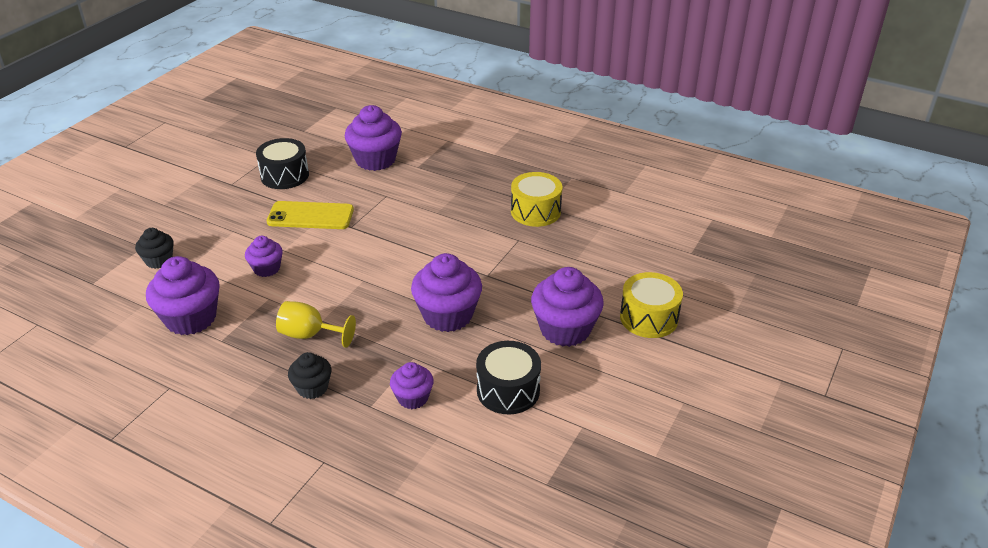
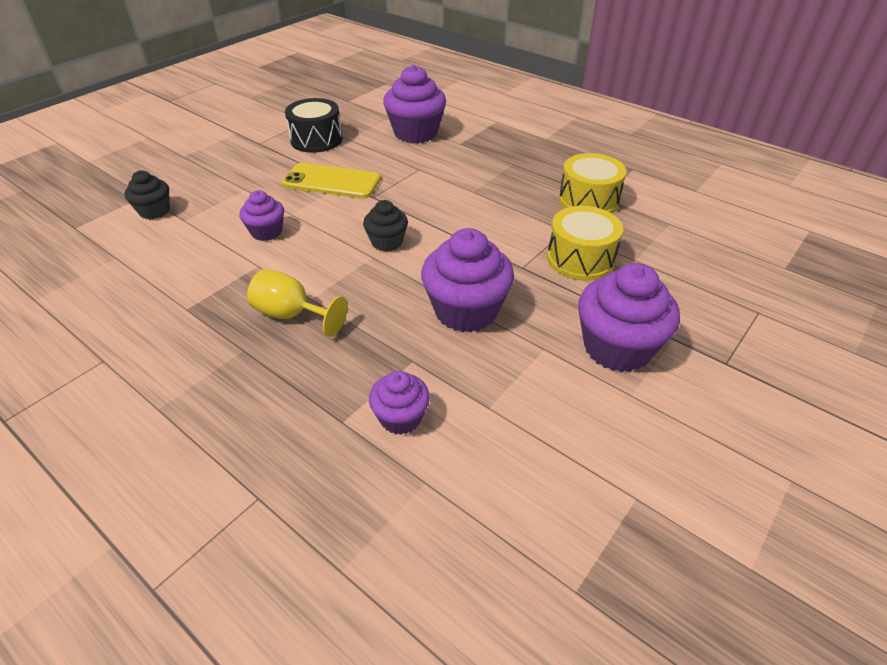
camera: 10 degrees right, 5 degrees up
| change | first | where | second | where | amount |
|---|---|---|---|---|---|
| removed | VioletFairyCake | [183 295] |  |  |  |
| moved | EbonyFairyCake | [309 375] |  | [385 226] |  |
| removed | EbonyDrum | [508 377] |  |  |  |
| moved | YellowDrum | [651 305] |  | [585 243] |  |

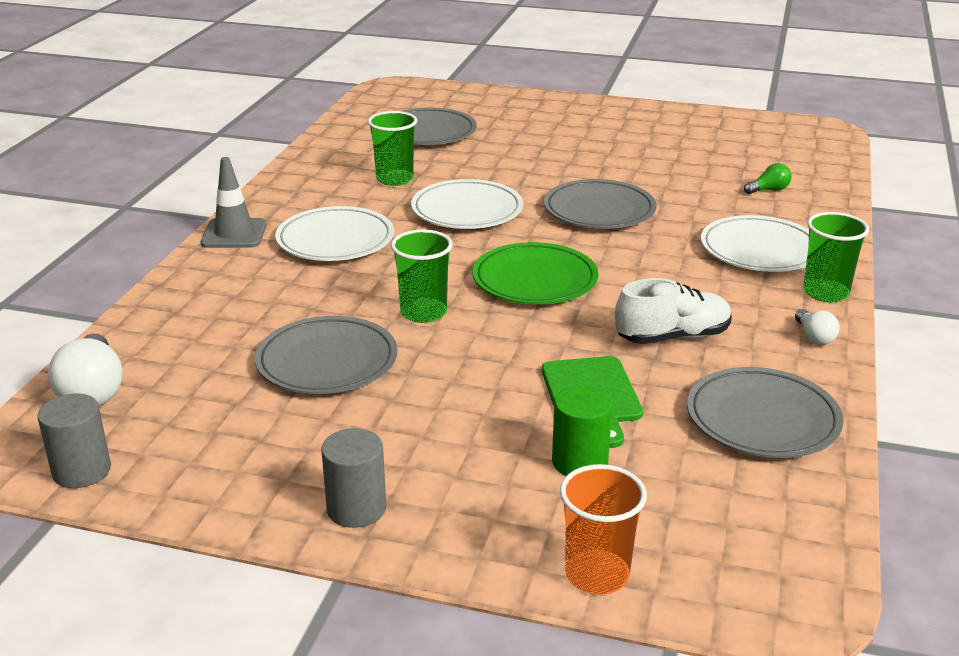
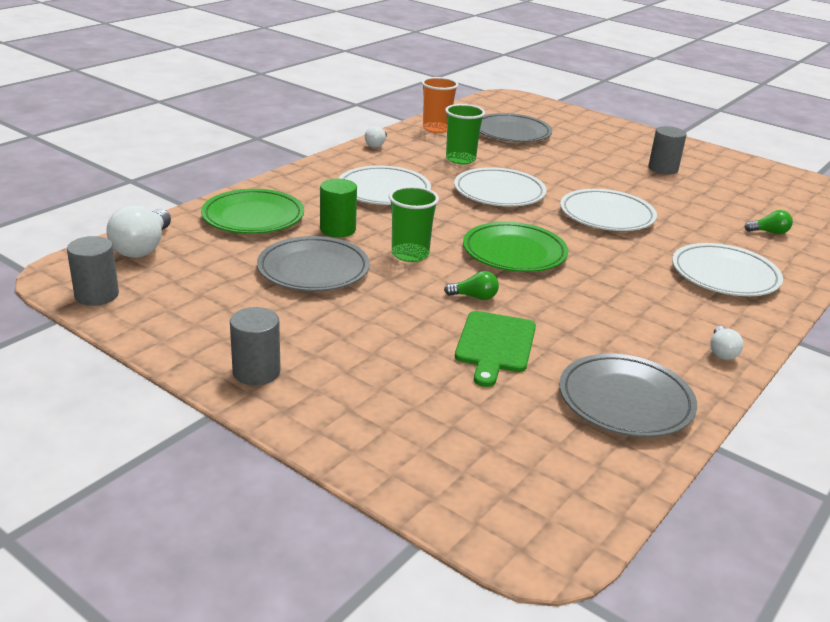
camera: 20 degrees right, 0 degrees up
| change | first | where | second | where | amount |
|---|---|---|---|---|---|
| removed | GraySafetyCone | [234 202] |  |  |  |
| recoloured | GrayDinnerPlate | [600 204] | WhiteDinnerPlate | [608 210] |  |
| moved | LeafGreenSolidCylinder | [582 430] |  | [338 208] |  |
| moved | BrightOrangeTumbler | [603 529] |  | [440 105] |  |
| removed | WhiteShoe | [673 311] |  |  |  |
| removed | LeafGreenTumbler | [836 257] |  |  |  |
| added |  |  | LeafGreenDinnerPlate | [252 211] |  |
| added |  |  | WhiteBulb | [376 137] |  |
| added |  |  | LeafGreenBulb | [471 285] |  |
| added |  |  | GraySolidCylinder | [667 150] |  |

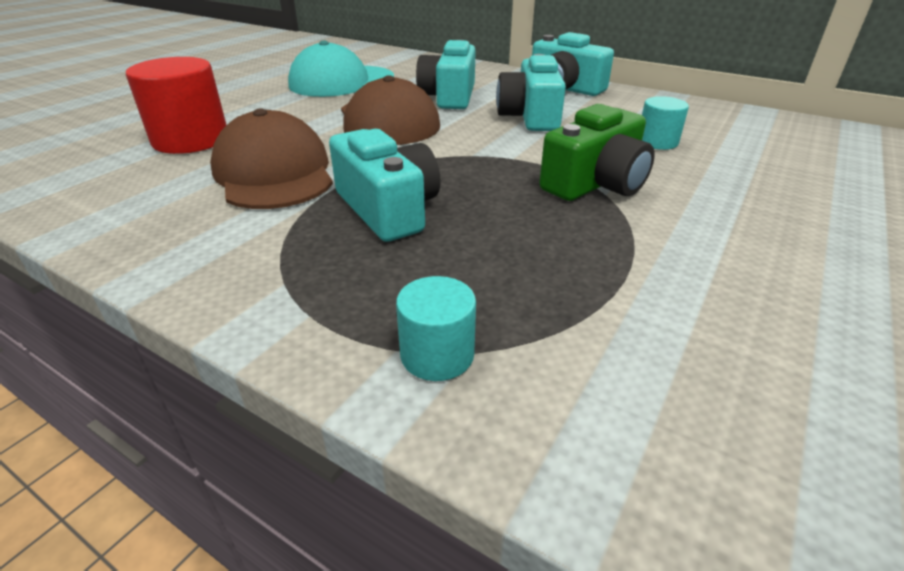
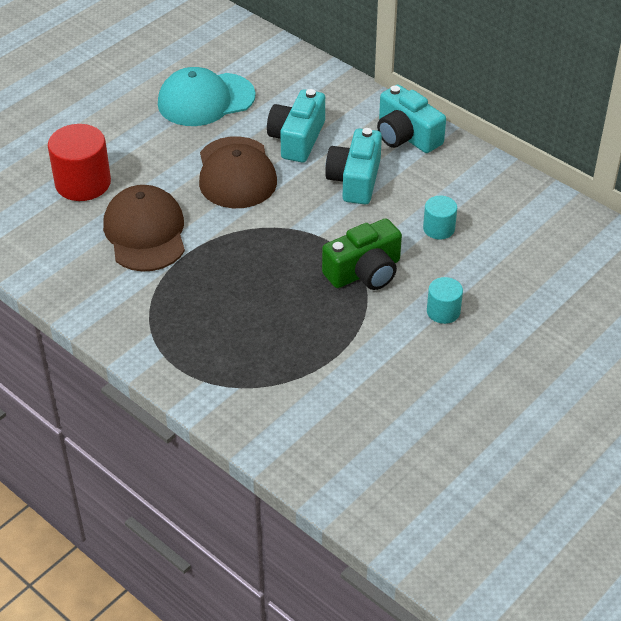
camera: 10 degrees right, 10 degrees up
| change | first | where | second | where | amount |
|---|---|---|---|---|---|
| removed | TealPhotoCamera | [385 185] |  |  |  |
| moved | TealSolidCylinder | [436 328] |  | [445 300] |  |

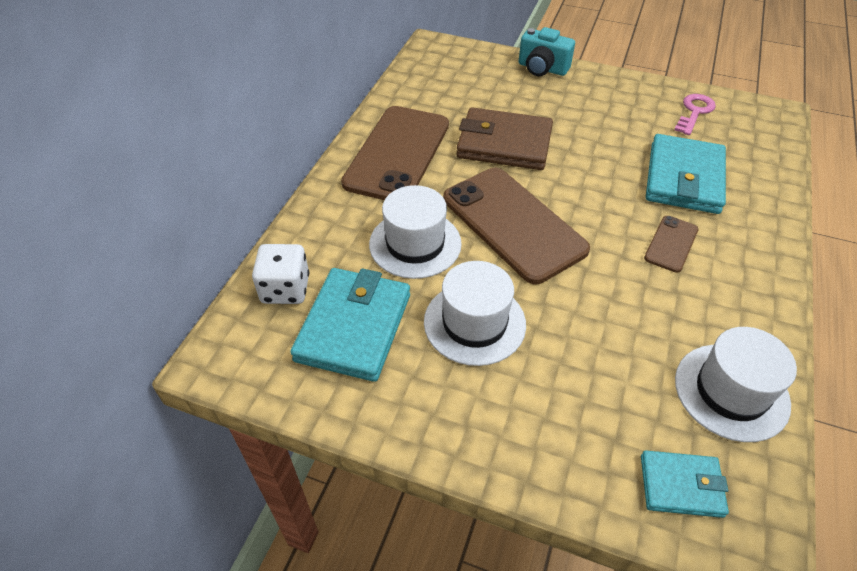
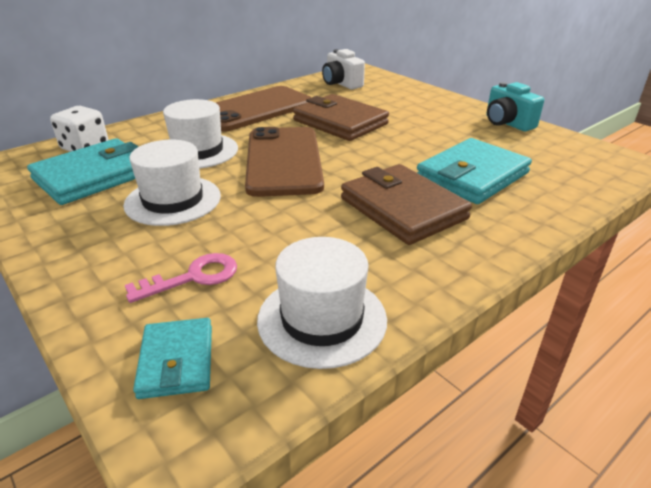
camera: 30 degrees right, 15 degrees down
| change | first | where | second | where | amount |
|---|---|---|---|---|---|
| moved | TealPhotoCamera | [547 51] |  | [515 106] |  |
| turned | TealCardWallet | [685 484] |  | [172 358] | 45 degrees clockwise |
| replaced | DarkBrownPhone | [671 244] | DarkBrownCardWallet | [406 204] |  |
| moved | RosyLatchkey | [695 114] |  | [181 278] |  |
| added |  |  | WhitePhotoCamera | [343 69] |  |

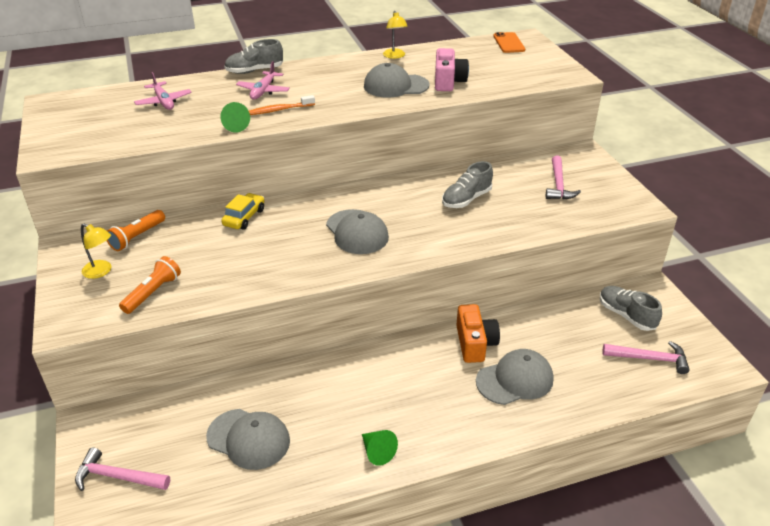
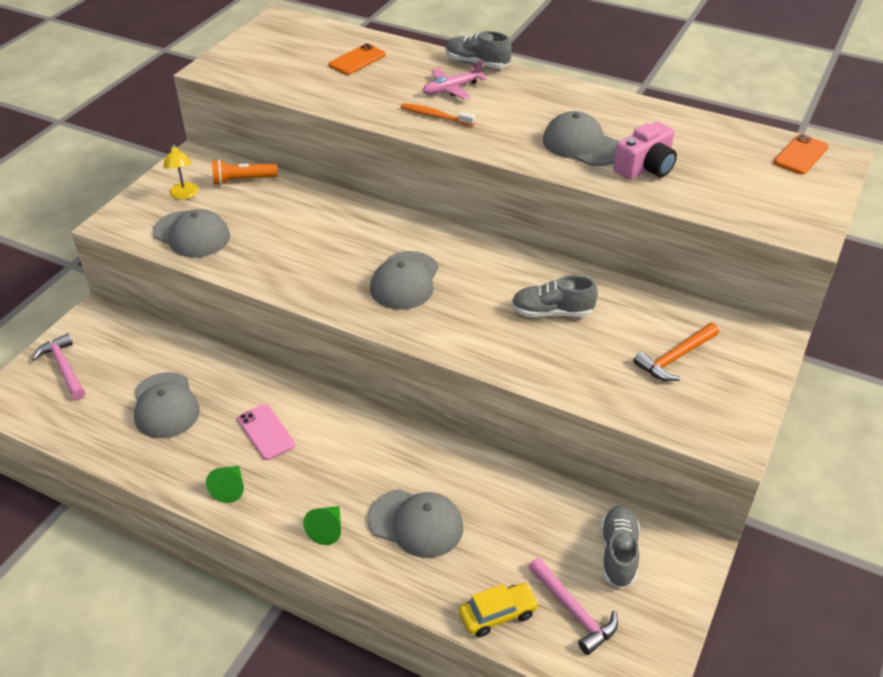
camera: 45 degrees right, 5 degrees up
| change | first | where | second | where | amount |
|---|---|---|---|---|---|
| replaced | BrightOrangeTorch | [150 285] | GrayBaseballCap | [191 233] |  |
| replaced | RosyPlane | [163 91] | BrightOrangePhone | [357 59] |  |
| moved | LeafGreenSolidCone | [235 117] |  | [322 525] |  |
| moved | YellowCar | [242 211] |  | [499 610] |  |
| removed | YellowReadingLamp | [395 35] |  |  |  |
| removed | BrightOrangePhotoCamera | [478 333] |  |  |  |
| recoloured | RosyCarpenter'sHammer | [563 178] | BrightOrangeCarpenter'sHammer | [676 352] |  |
| added |  |  | RosyPhone | [266 432] |  |

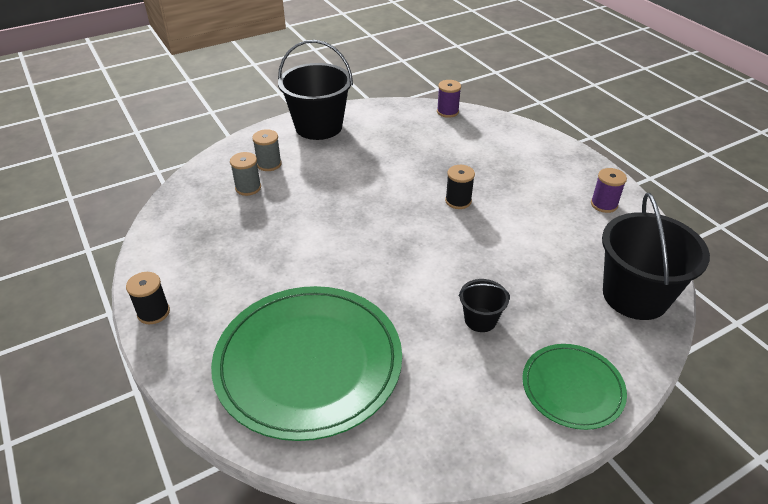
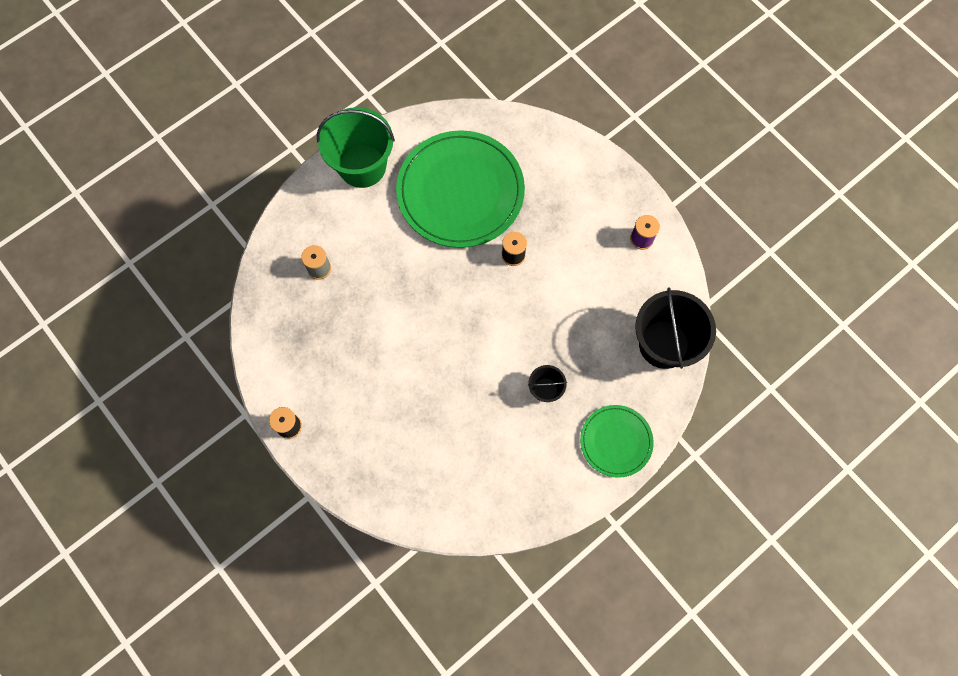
camera: 10 degrees left, 30 degrees up
| change | first | where | second | where | amount |
|---|---|---|---|---|---|
| moved | LeafGreenDinnerPlate | [306 363] |  | [460 189] |  |
| removed | GrayBobbin | [267 150] |  |  |  |
| recoloured | EbonySandBucket | [315 90] | LeafGreenSandBucket | [356 147] |  |
| removed | VioletBobbin | [449 99] |  |  |  |

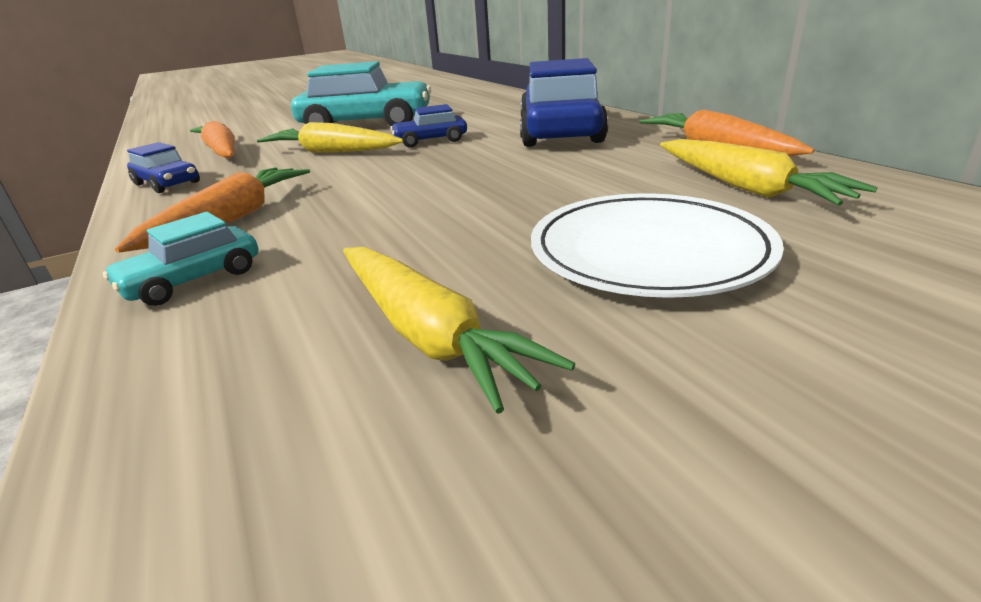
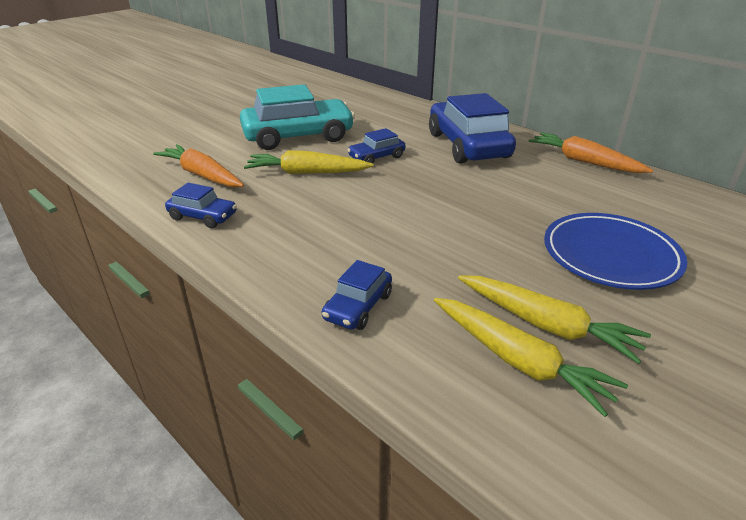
camera: 20 degrees left, 5 degrees up
| change | first | where | second | where | amount |
|---|---|---|---|---|---|
| recoloured | TealCar | [180 259] | CobaltCar | [357 295] |  |
| removed | BrightOrangeToyCarrot | [212 210] |  |  |  |
| recoloured | WhiteDinnerPlate | [657 245] | CobaltDinnerPlate | [615 251] |  |
| moved | YellowToyCarrot | [769 172] |  | [531 357] |  |

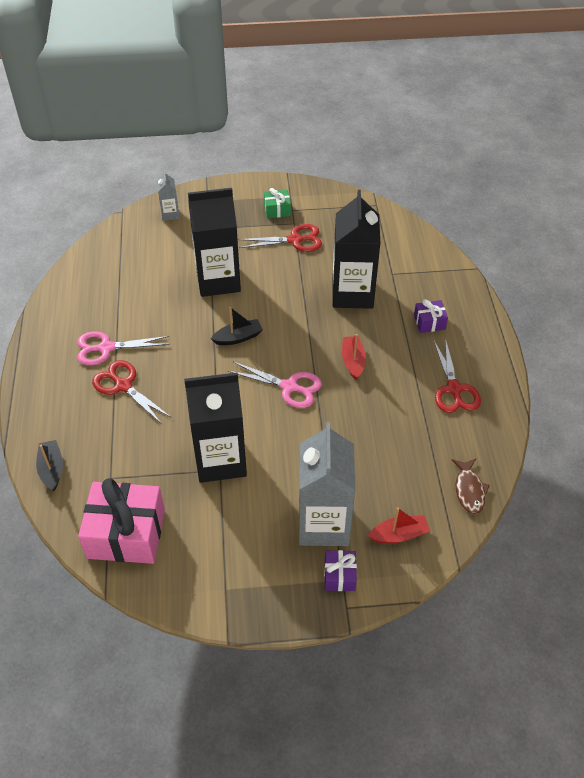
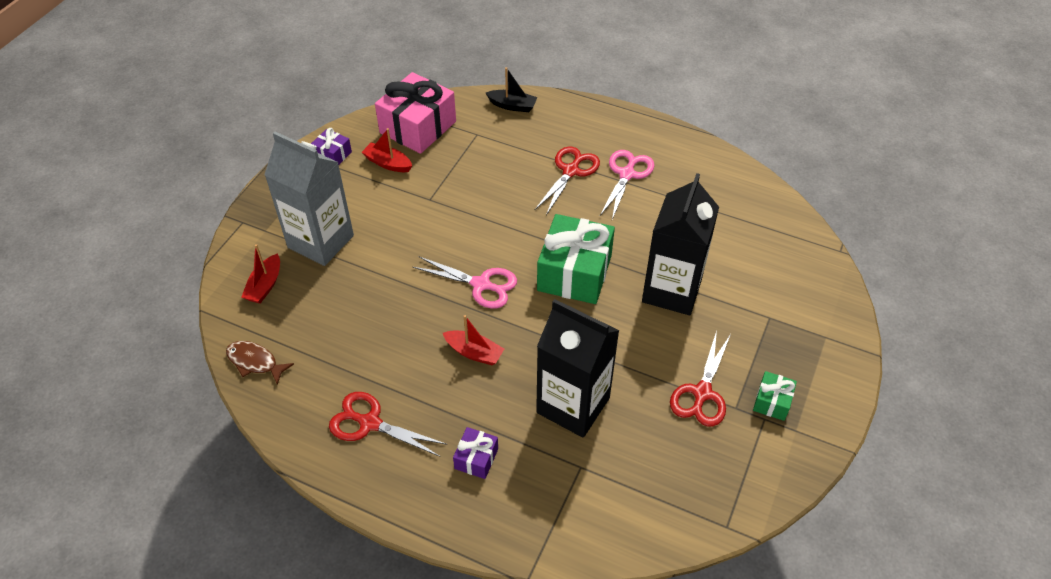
camera: 120 degrees right, 0 degrees up
| change | first | where | second | where | amount |
|---|---|---|---|---|---|
| turned | RedPairOfScissors | [132 392] |  | [567 180] | 45 degrees counterclockwise |
| removed | GrayMilkCarton | [168 195] |  |  |  |
| removed | EbonyMilkCarton | [215 427] |  |  |  |
| replaced | EbonySailboat | [237 326] | LeafGreenPresent | [576 259] |  |
| turned | RosyPairOfScissors | [275 385] |  | [465 282] | 120 degrees counterclockwise |
| moved | VioletPresent | [340 570] |  | [331 146] |  |
| added |  |  | RedSailboat | [387 150] |  |

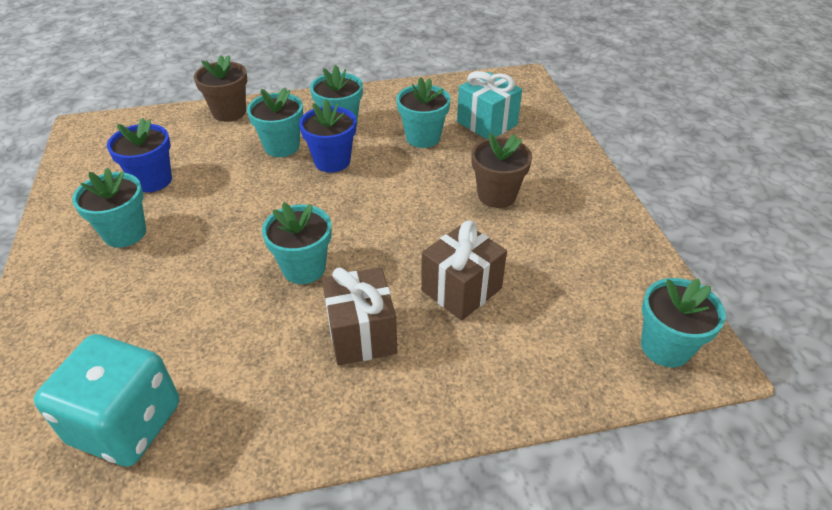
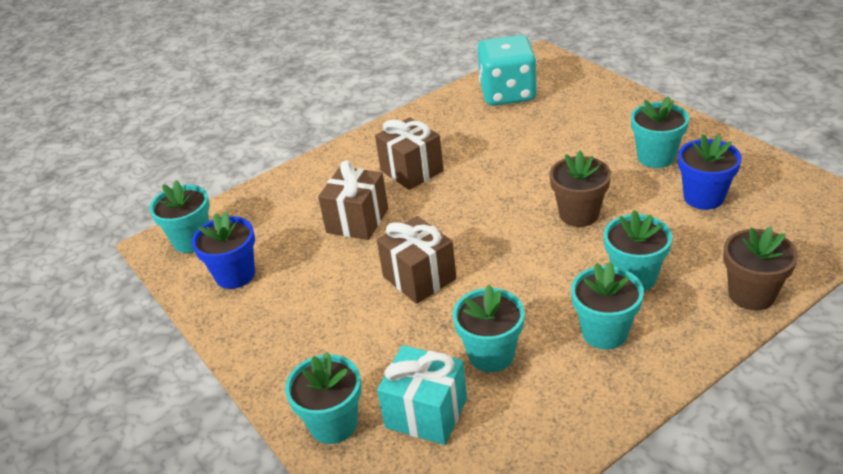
camera: 160 degrees right, 5 degrees down
| change | first | where | second | where | amount |
|---|---|---|---|---|---|
| moved | TealFlowerPot | [297 243] |  | [323 398] |  |
| moved | CobaltFlowerPot | [327 136] |  | [223 250] |  |
| moved | DarkBrownFlowerPot | [501 170] |  | [580 188] |  |
| added |  |  | DarkBrownPresent | [416 260] |  |

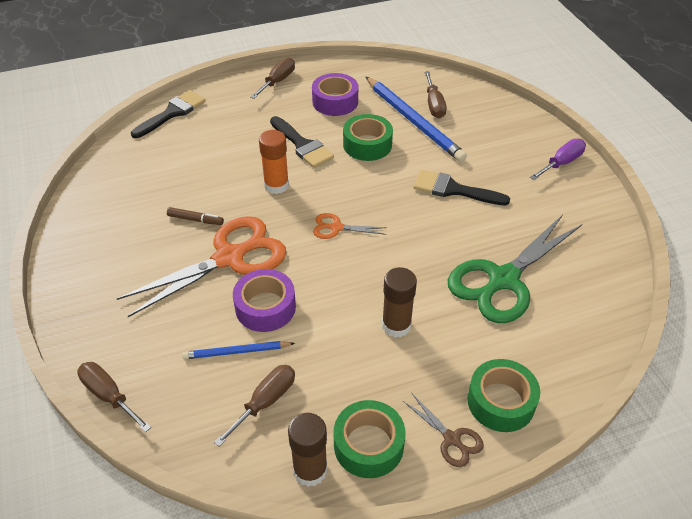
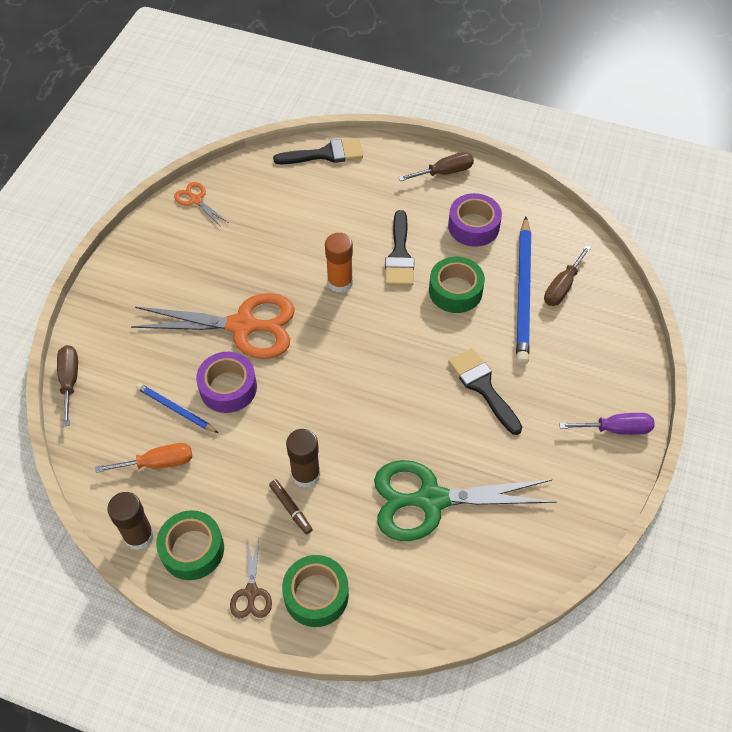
camera: 40 degrees right, 10 degrees up
| change | first | where | second | where | amount |
|---|---|---|---|---|---|
| moved | DarkBrownFeltPen | [195 216] |  | [291 507] |  |
| recoloured | DarkBrownFlatScrewdriver | [254 406] | BrightOrangeFlatScrewdriver | [143 458] |  |
| moved | BrightOrangePairOfScissors | [350 226] |  | [201 204] |  |

